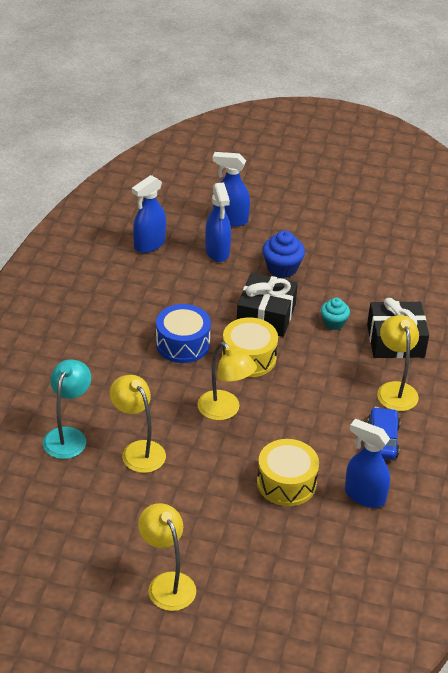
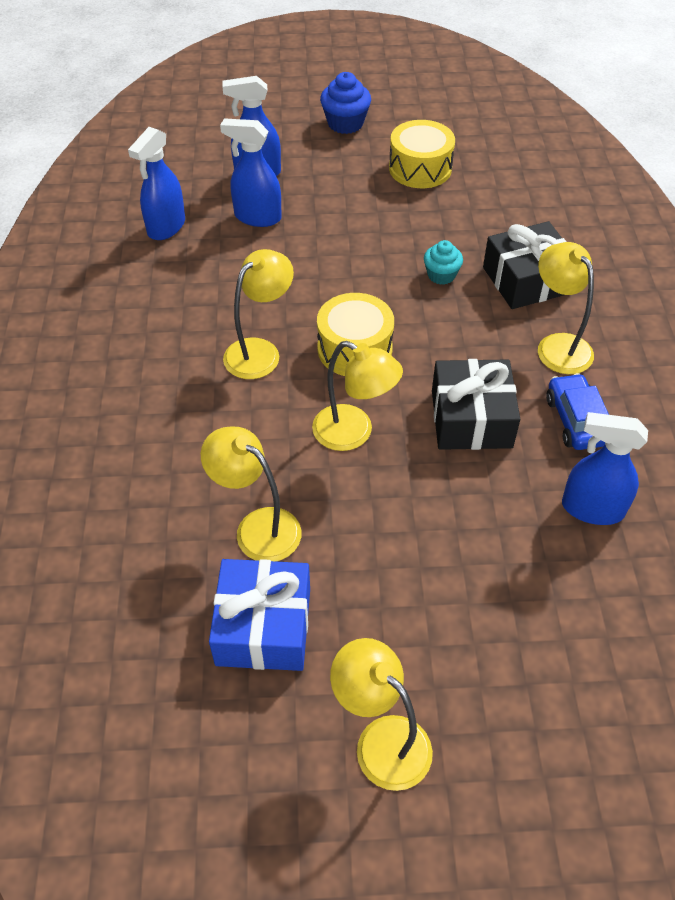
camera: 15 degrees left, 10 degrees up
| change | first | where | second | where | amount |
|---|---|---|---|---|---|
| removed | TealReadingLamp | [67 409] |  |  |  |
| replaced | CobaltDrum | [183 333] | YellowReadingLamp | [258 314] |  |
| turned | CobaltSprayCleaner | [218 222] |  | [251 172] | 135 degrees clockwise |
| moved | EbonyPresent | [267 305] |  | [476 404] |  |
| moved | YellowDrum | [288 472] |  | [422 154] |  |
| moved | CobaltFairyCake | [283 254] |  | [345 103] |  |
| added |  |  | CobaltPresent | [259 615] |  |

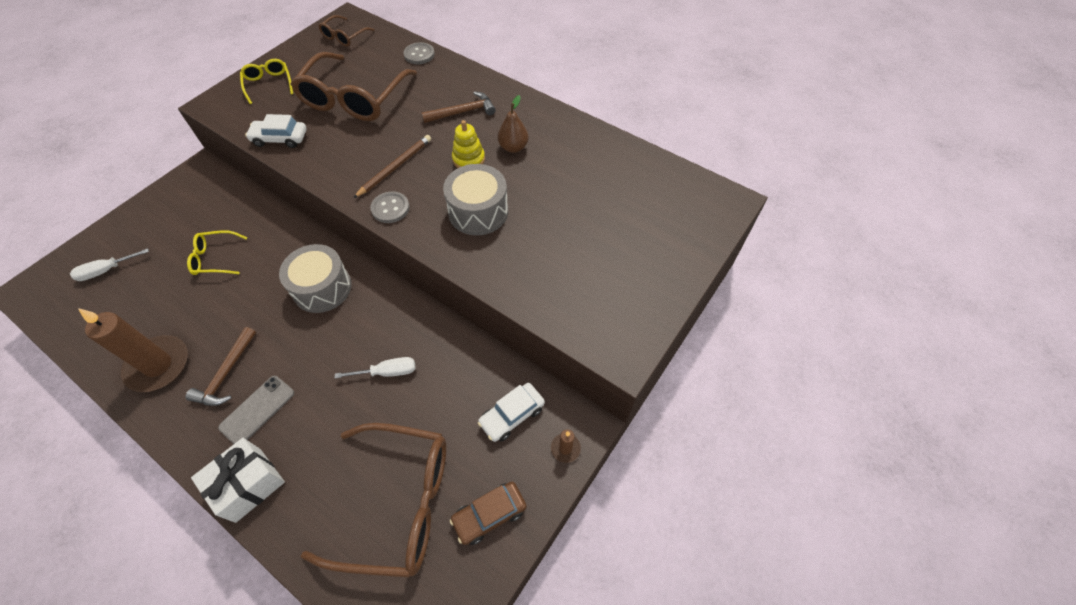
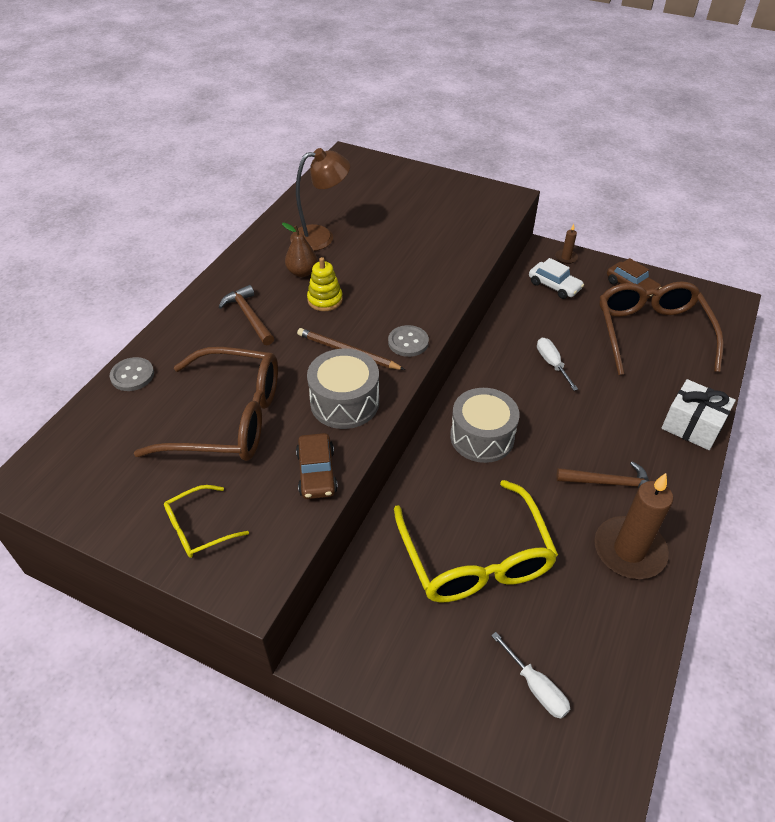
camera: 100 degrees left, 10 degrees down
| change | first | where | second | where | amount |
|---|---|---|---|---|---|
| resized | YellowEyeglasses | [217 252] |  | [476 541] | x2.09 |
| removed | GrayPhone | [256 410] |  |  |  |
| recoloured | WhiteCar | [276 131] | DarkBrownCar | [317 466] |  |
| removed | DarkBrownEyeglasses | [346 31] |  |  |  |
| moved | GrayDrum | [475 199] |  | [343 389] |  |
| added |  |  | DarkBrownReadingLamp | [320 199] |  |

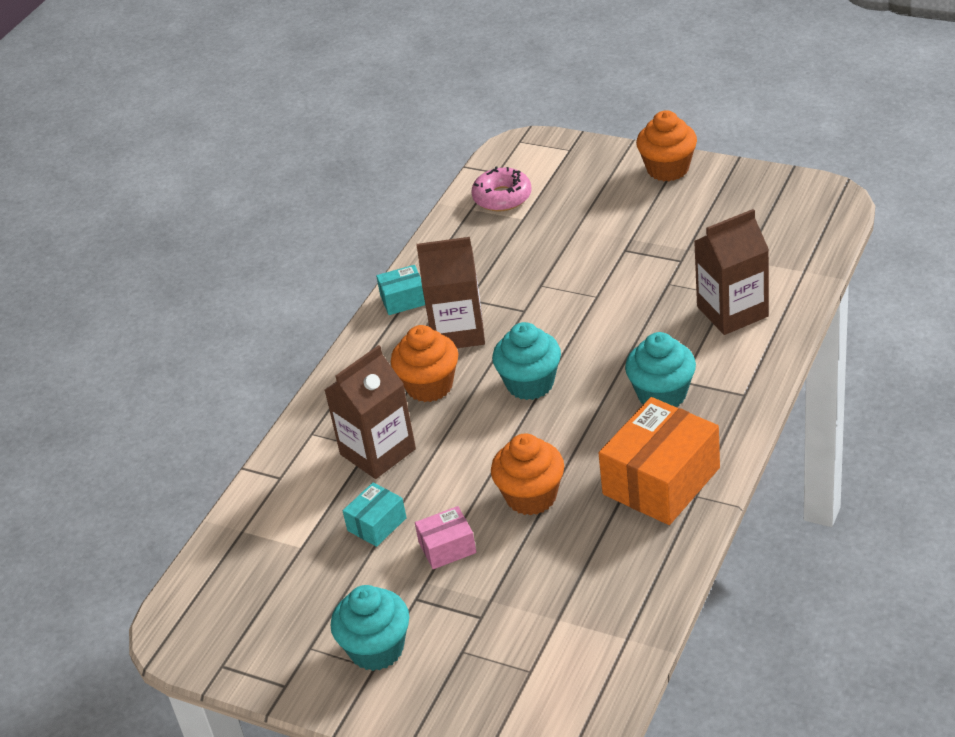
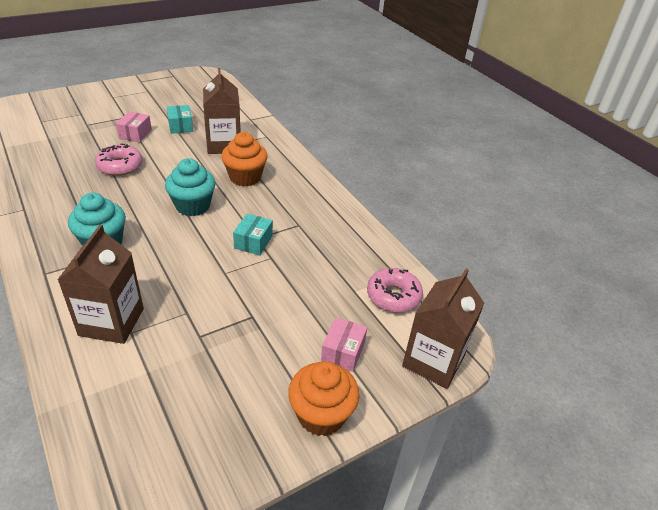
camera: 115 degrees right, 0 degrees up
| change | first | where | second | where | amount |
|---|---|---|---|---|---|
| removed | TealFairyCake | [369 628] |  |  |  |
| moved | TealPackage | [400 290] |  | [253 234] |  |
| moved | DarkBrownMilkCarton | [450 292] |  | [443 329] |  |
| replaced | BrightOrangeFairyCake | [527 474] | RosyDoughnut | [119 159] |  |
| removed | BrightOrangePackage | [659 461] |  |  |  |
| added |  |  | RosyPackage | [344 344] |  |

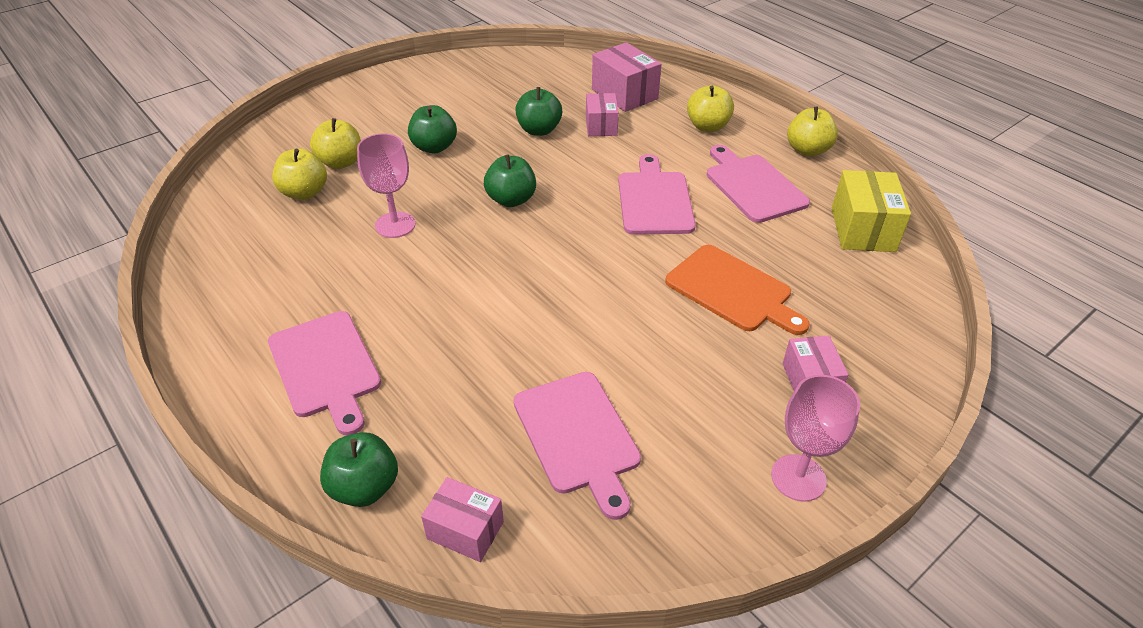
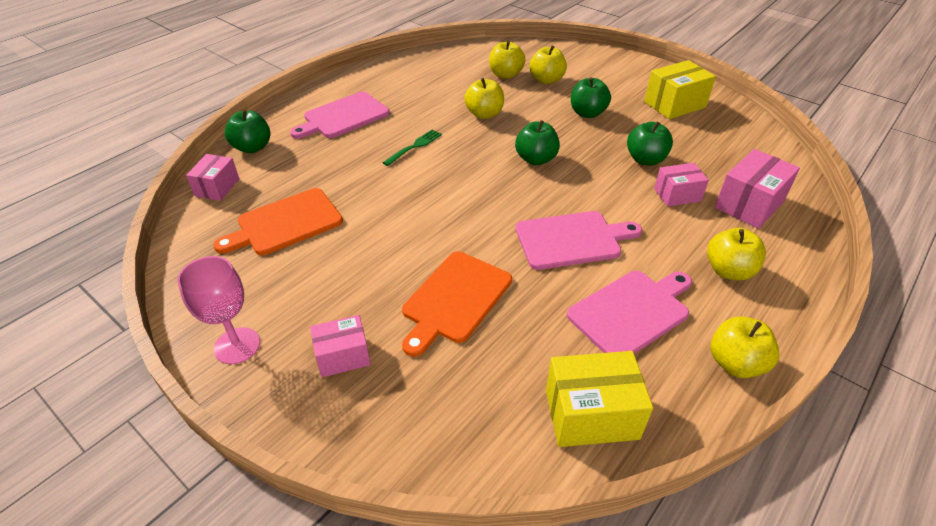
camera: 80 degrees right, 0 degrees up
| change | first | where | second | where | amount |
|---|---|---|---|---|---|
| replaced | RosyWineGlass | [386 185] | YellowAppleFruit | [484 98] |  |
| recoloured | RosyBreadBoard | [577 446] | BrightOrangeBreadBoard | [278 221] |  |
| added |  |  | LeafGreenFork | [412 147] |  |
| added |  |  | YellowPackage | [680 89] |  |

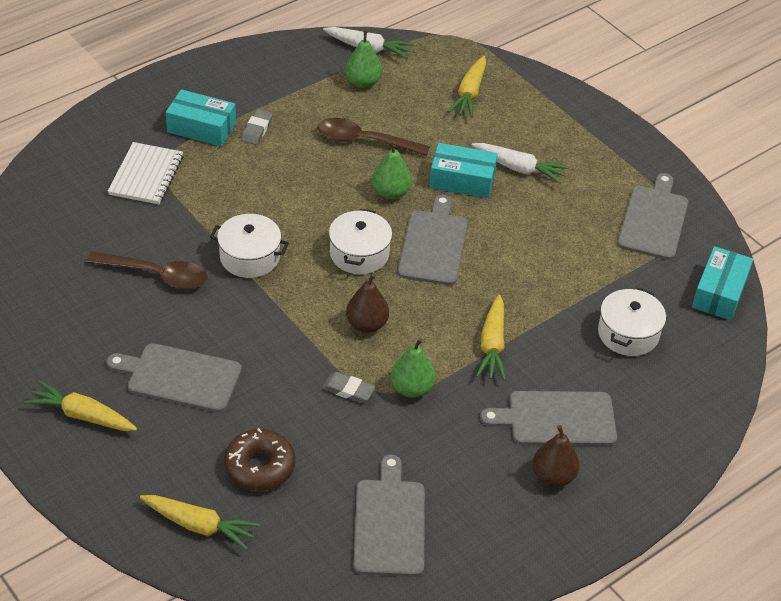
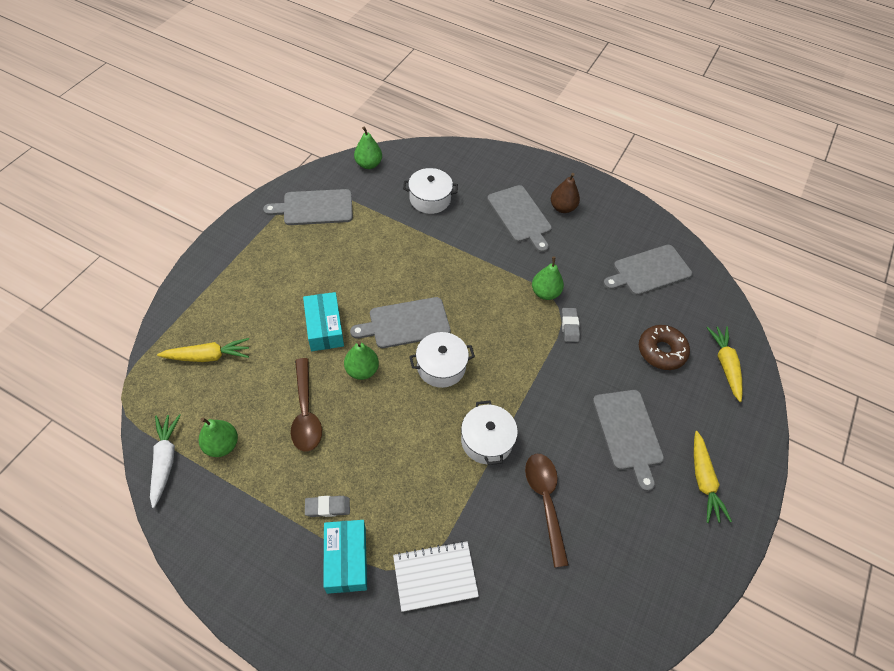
camera: 115 degrees left, 10 degrees up
| change | first | where | second | where | amount |
|---|---|---|---|---|---|
| removed | DarkBrownPearFruit | [367 303] |  |  |  |
| removed | WhiteToyCarrot | [520 163] |  |  |  |
| removed | YellowToyCarrot | [491 338] |  |  |  |
| replaced | TealPackage | [722 283] | LeafGreenPearFruit | [368 147] |  |

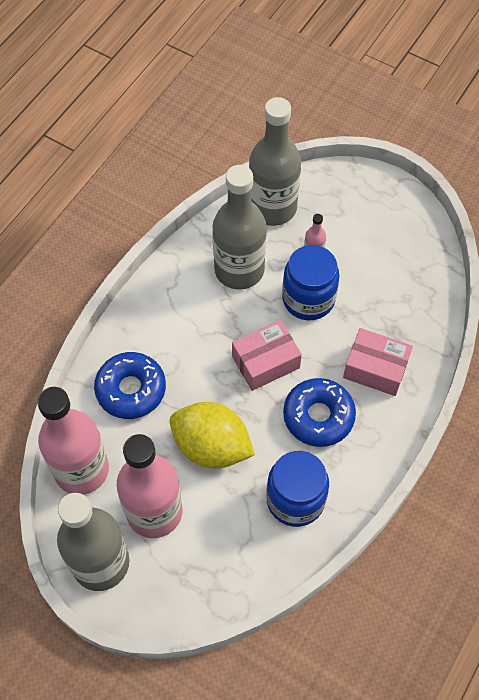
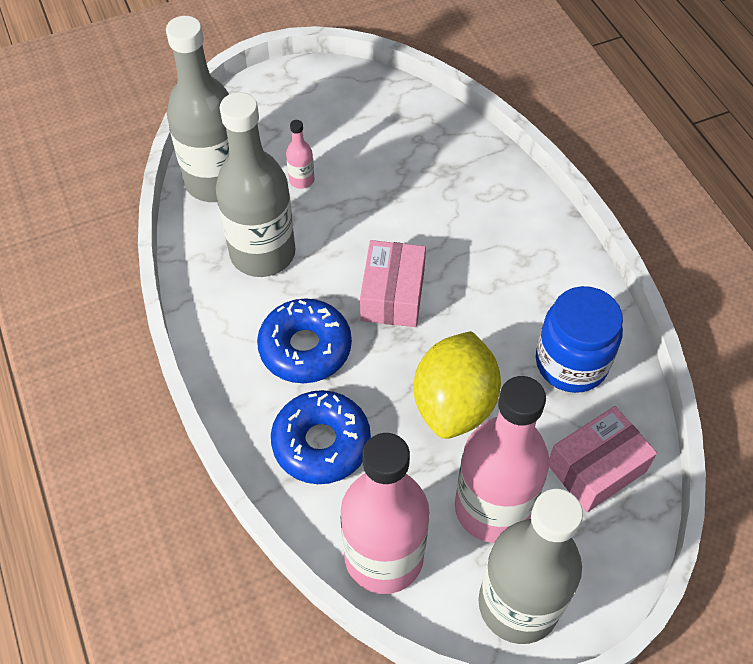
camera: 55 degrees left, 5 degrees down
| change | first | where | second | where | amount |
|---|---|---|---|---|---|
| turned | YellowCitrusFruit | [212 435] |  | [457 385] | 45 degrees counterclockwise |
| removed | CobaltJar | [310 282] |  |  |  |
| moved | CobaltDoughnut | [319 412] |  | [304 340] |  |
| moved | RosyPackage | [378 362] |  | [603 459] |  |

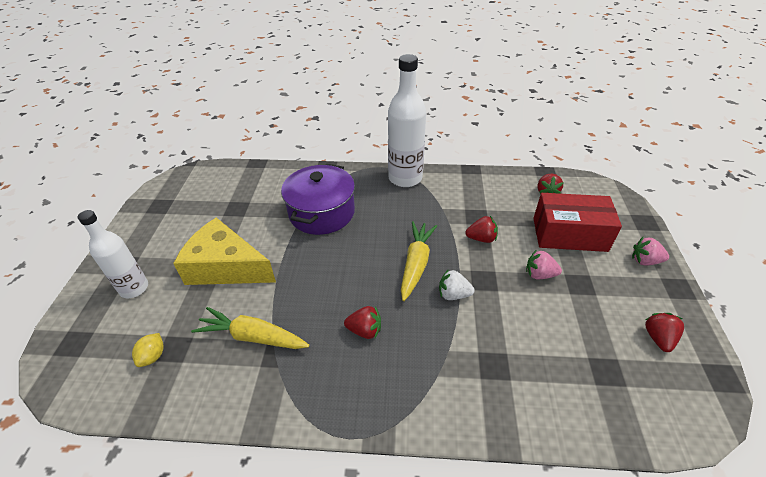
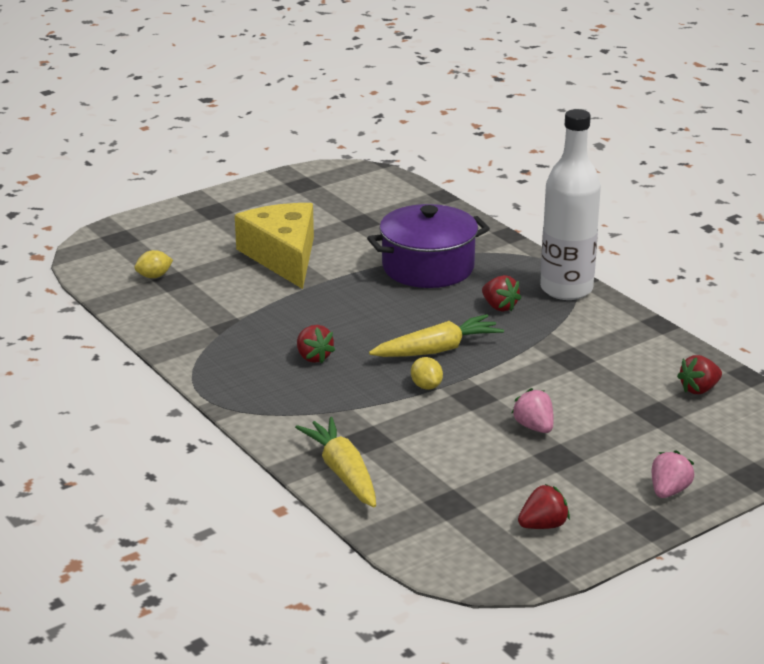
camera: 50 degrees right, 15 degrees down
| change | first | where | second | where | amount |
|---|---|---|---|---|---|
| removed | WhiteDrinkBottle | [113 254] |  |  |  |
| moved | YellowToyCarrot | [250 328] |  | [335 462] |  |
| replaced | WhiteBerry | [457 284] | YellowCitrusFruit | [427 373] |  |
| moved | RedBerry | [481 229] |  | [501 293] |  |
| removed | RedPackage | [577 222] |  |  |  |
| turned | RosyBerry | [650 251] |  | [673 474] | 60 degrees clockwise |

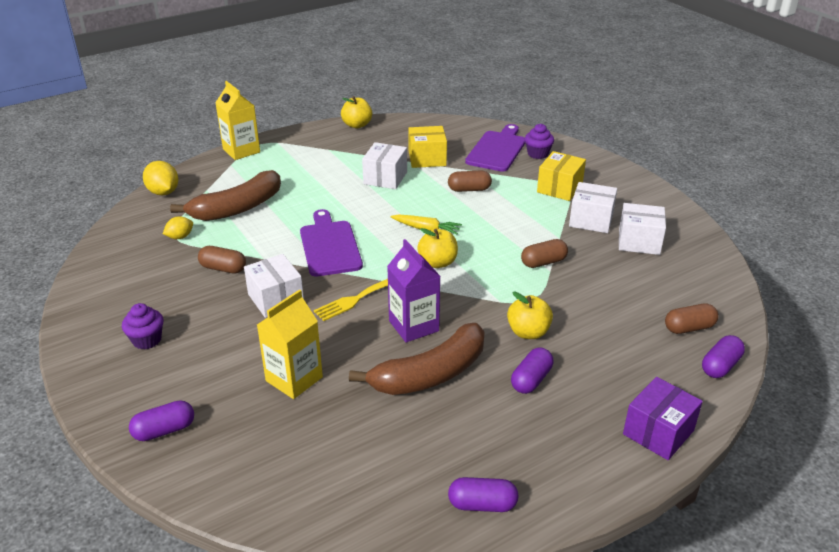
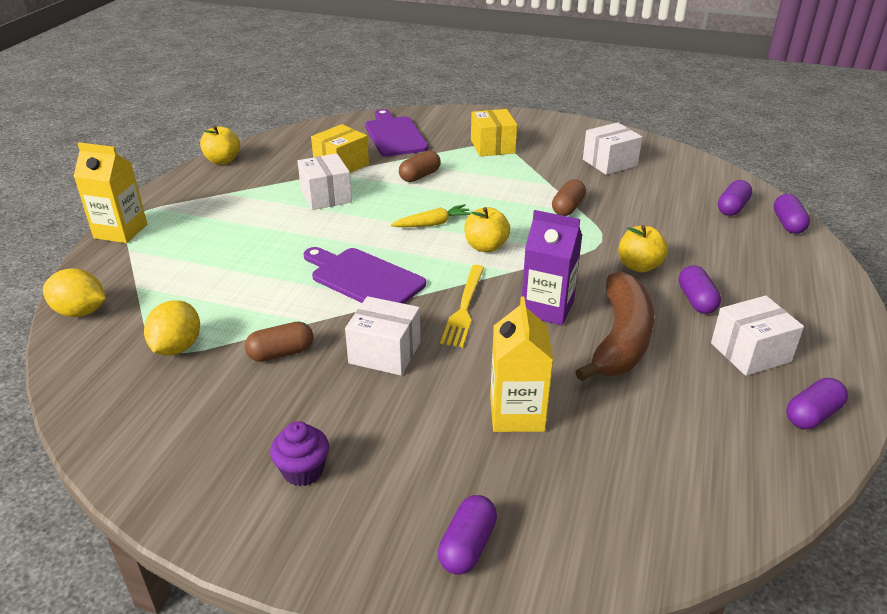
camera: 40 degrees left, 0 degrees up
| change | first | where | second | where | amount |
|---|---|---|---|---|---|
| resized | YellowCitrusFruit | [178 227] |  | [172 327] | x1.61 |
| removed | DarkBrownBanana | [225 195] |  |  |  |
| removed | VioletFairyCake | [539 141] |  |  |  |
| moved | WhitePackage | [593 207] |  | [757 336] |  |
| removed | VioletPackage | [663 418] |  |  |  |
| recoloured | DarkBrownPillShape | [692 318] | VioletPillShape | [735 198] |  |

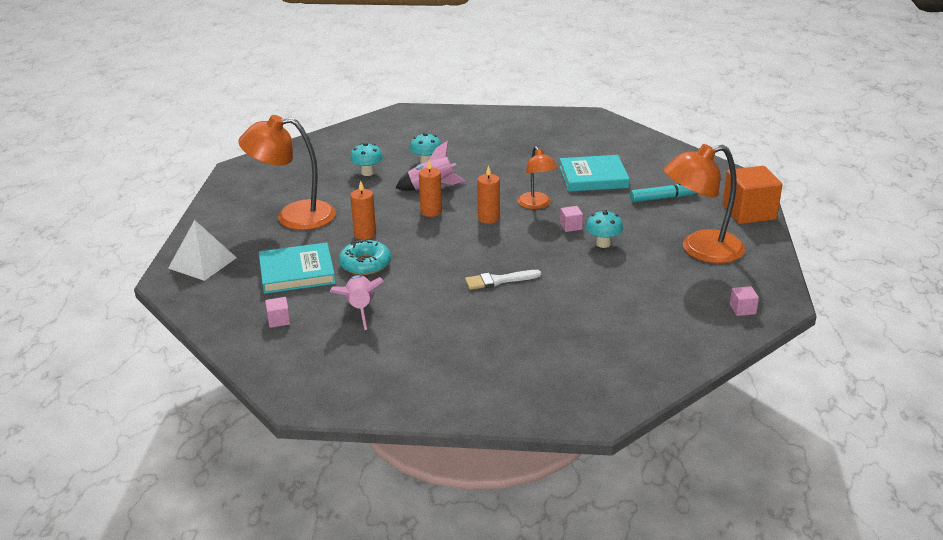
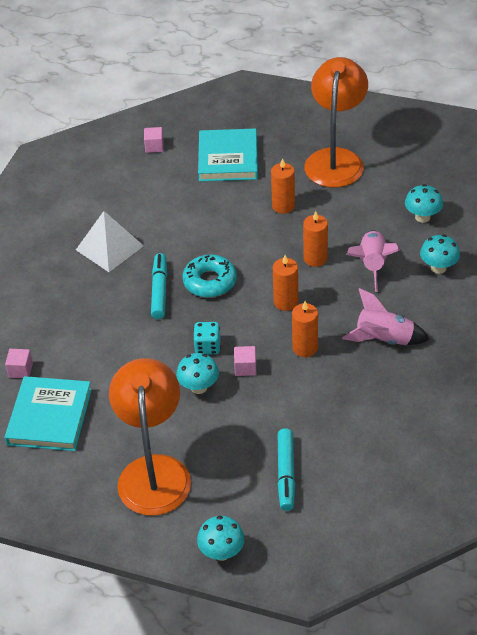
camera: 105 degrees right, 15 degrees up
| change | first | where | second | where | amount |
|---|---|---|---|---|---|
| moved | WhitePyramid | [202 250] |  | [110 241] |  |
| moved | RosyToyRocket | [357 302] |  | [386 316] |  |
| moved | TealDoughnut | [365 257] |  | [209 276] |  |
| replaced | WhitePaintbrush | [503 280] | TealFeltPen | [159 286] |  |
| replaced | BrightOrangeReadingLamp | [537 177] | BrightOrangePillarCandle | [305 329] |  |
| moved | TealHardback | [594 173] |  | [48 413] |  |
| replaced | BrightOrangeSolidCube | [752 195] | TealToadstool | [221 538] |  |
| moved | RosySolidCube | [744 301] |  | [19 363] |  |
| added |  |  | TealDice | [207 338] |  |

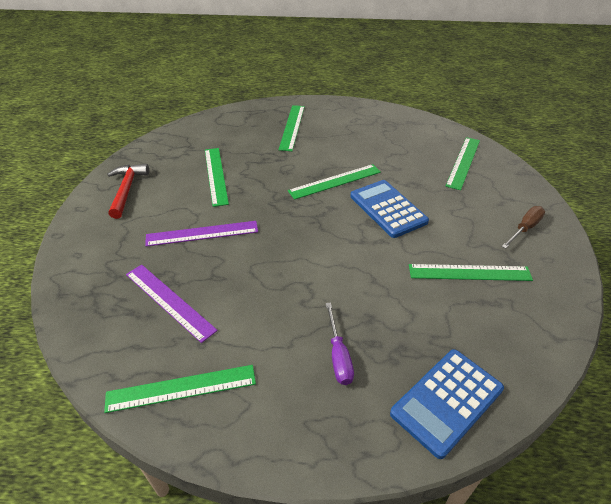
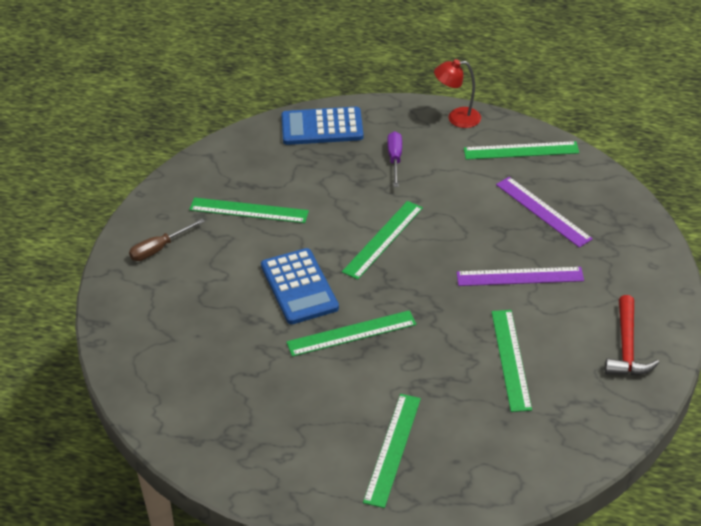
camera: 170 degrees left, 0 degrees up
| change | first | where | second | where | amount |
|---|---|---|---|---|---|
| turned | CobaltCalculator | [447 404] |  | [322 126] | 150 degrees counterclockwise |
| moved | LeafGreenMeasuringStick | [463 163] |  | [382 240] |  |
| added |  |  | RedReadingLamp | [457 93] |  |

